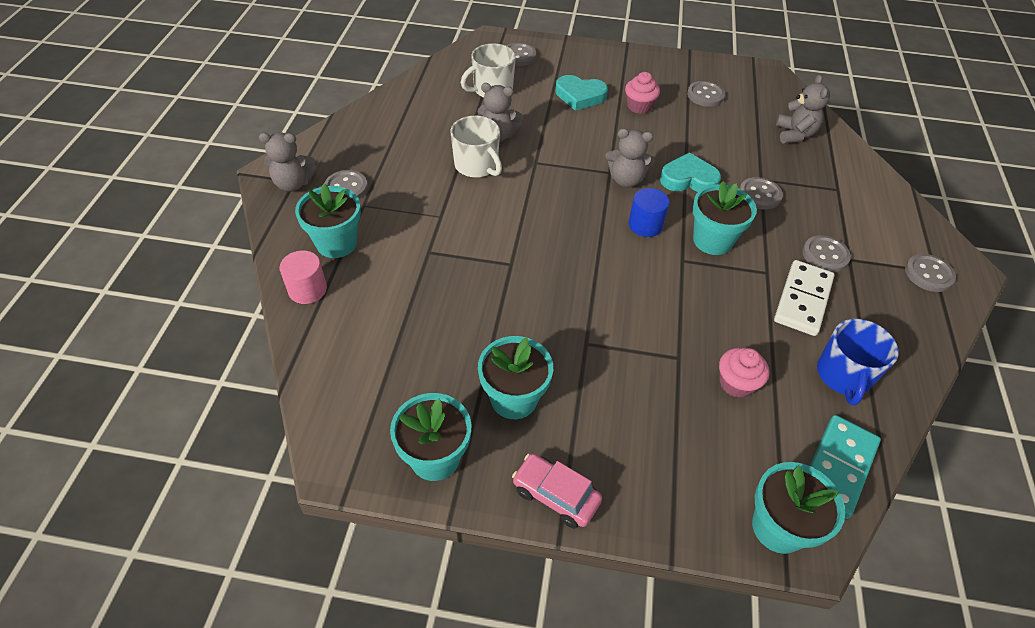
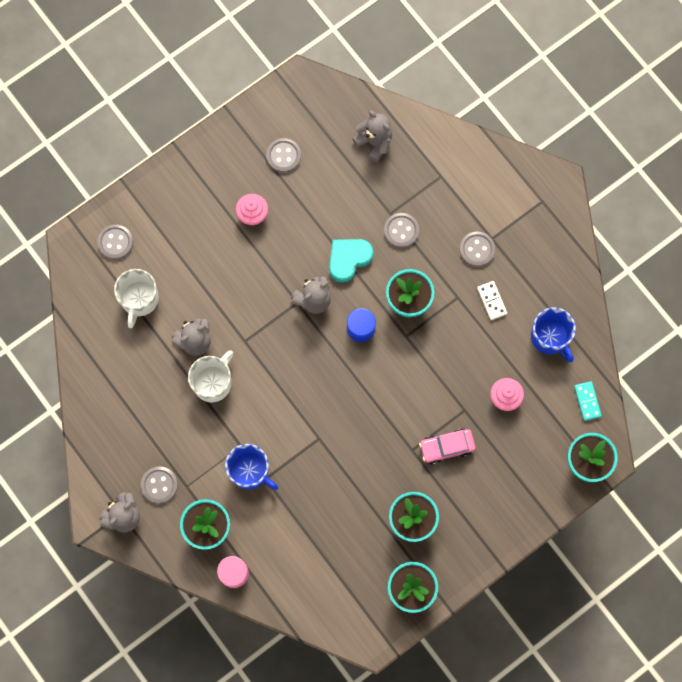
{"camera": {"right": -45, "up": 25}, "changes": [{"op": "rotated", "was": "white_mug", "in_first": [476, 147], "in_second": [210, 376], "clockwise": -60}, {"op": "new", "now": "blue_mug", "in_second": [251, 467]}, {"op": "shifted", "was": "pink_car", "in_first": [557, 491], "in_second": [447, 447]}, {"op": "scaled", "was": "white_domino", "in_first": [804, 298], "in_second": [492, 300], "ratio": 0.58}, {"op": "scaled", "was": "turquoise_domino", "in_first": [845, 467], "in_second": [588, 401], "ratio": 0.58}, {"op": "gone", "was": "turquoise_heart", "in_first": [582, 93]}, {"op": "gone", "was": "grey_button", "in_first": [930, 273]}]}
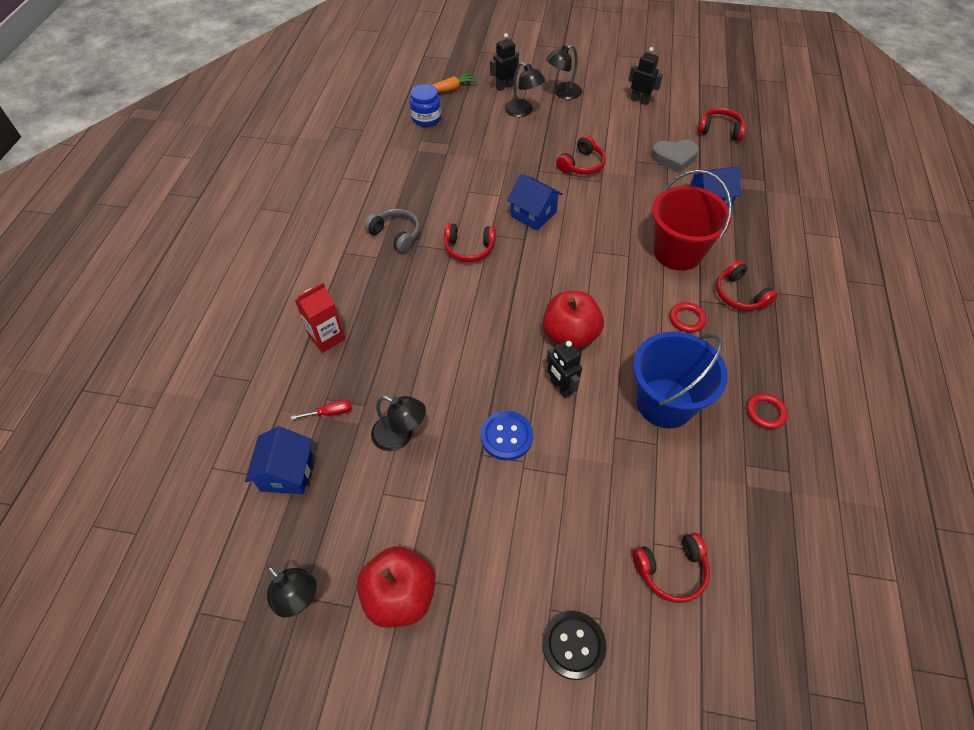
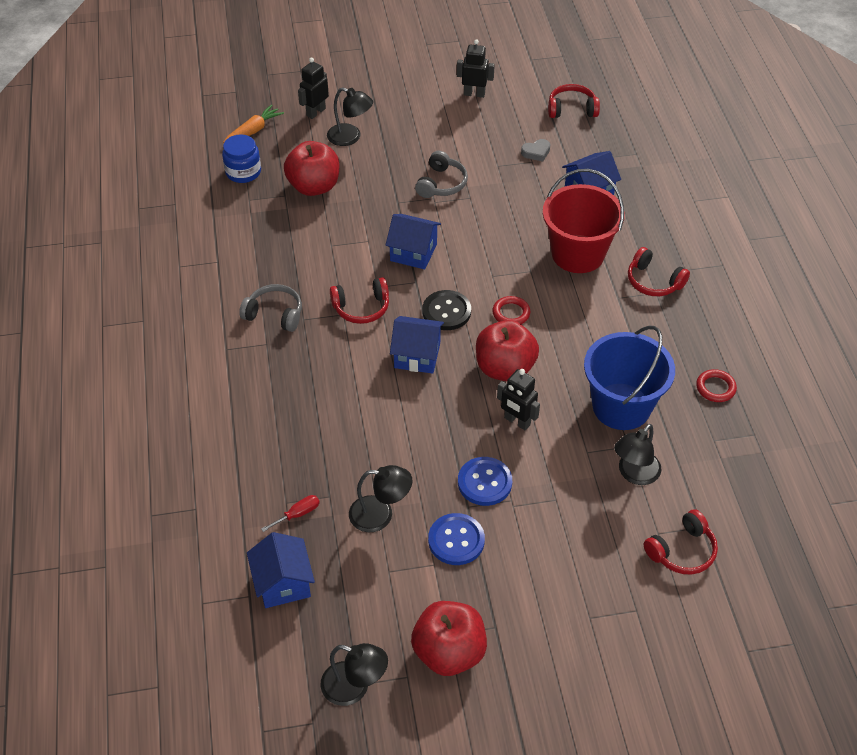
{"camera": {"right": -20, "up": -5}, "changes": [{"op": "new", "now": "red_apple", "in_second": [311, 168]}, {"op": "new", "now": "blue_house", "in_second": [417, 345]}, {"op": "repainted", "was": "red_headphones", "now": "grey_headphones", "in_first": [581, 155], "in_second": [441, 174]}, {"op": "shifted", "was": "black_button", "in_first": [574, 645], "in_second": [446, 310]}, {"op": "new", "now": "blue_button", "in_second": [456, 539]}, {"op": "shifted", "was": "red_ring", "in_first": [688, 317], "in_second": [511, 310]}, {"op": "scaled", "was": "grey_heart", "in_first": [675, 156], "in_second": [535, 150], "ratio": 0.6}, {"op": "shifted", "was": "black_lamp", "in_first": [564, 72], "in_second": [637, 454]}, {"op": "gone", "was": "red_carton", "in_first": [320, 318]}]}
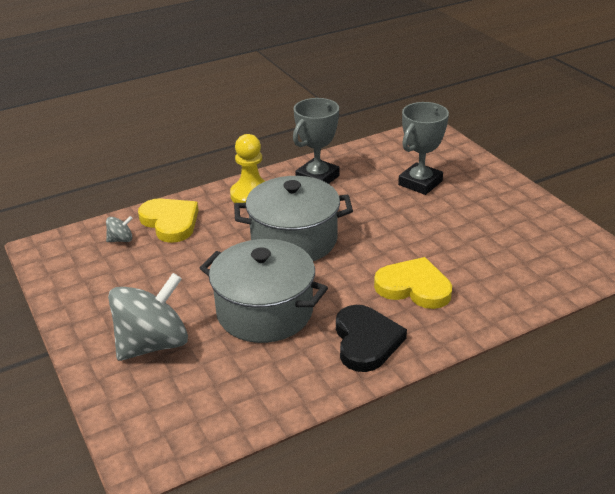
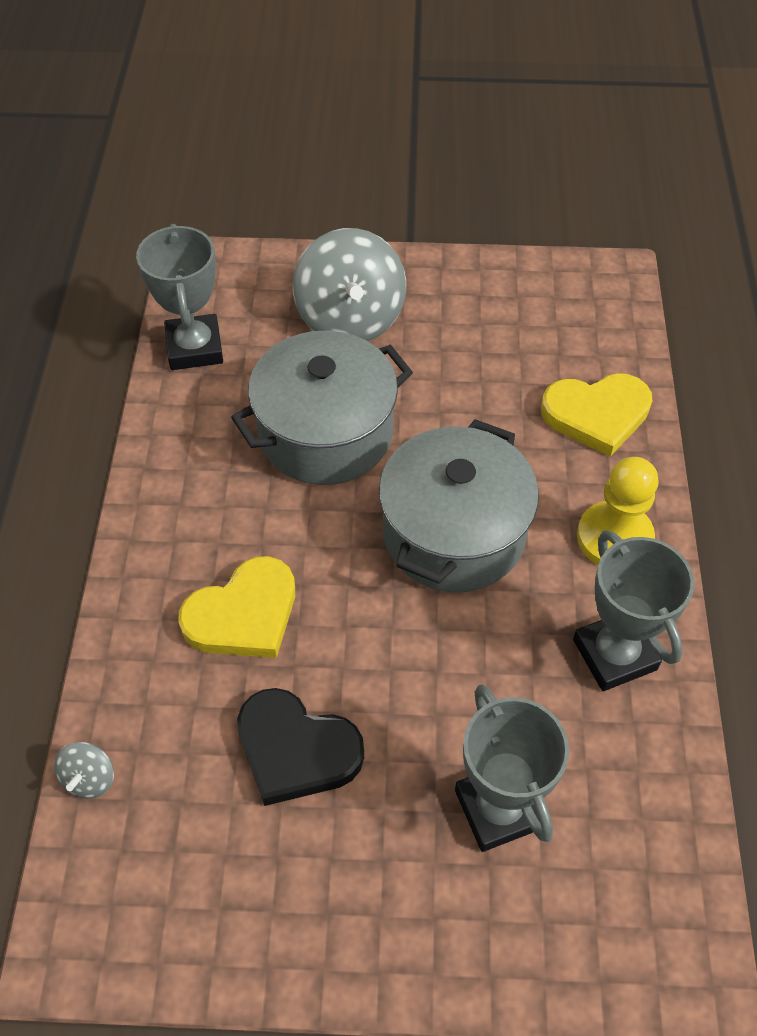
{"camera": {"right": 120, "up": 20}, "changes": [{"op": "shifted", "was": "grey_spinning_top", "in_first": [119, 229], "in_second": [84, 770]}, {"op": "new", "now": "grey_trophy", "in_second": [179, 297]}, {"op": "shifted", "was": "black_heart", "in_first": [371, 338], "in_second": [300, 747]}]}
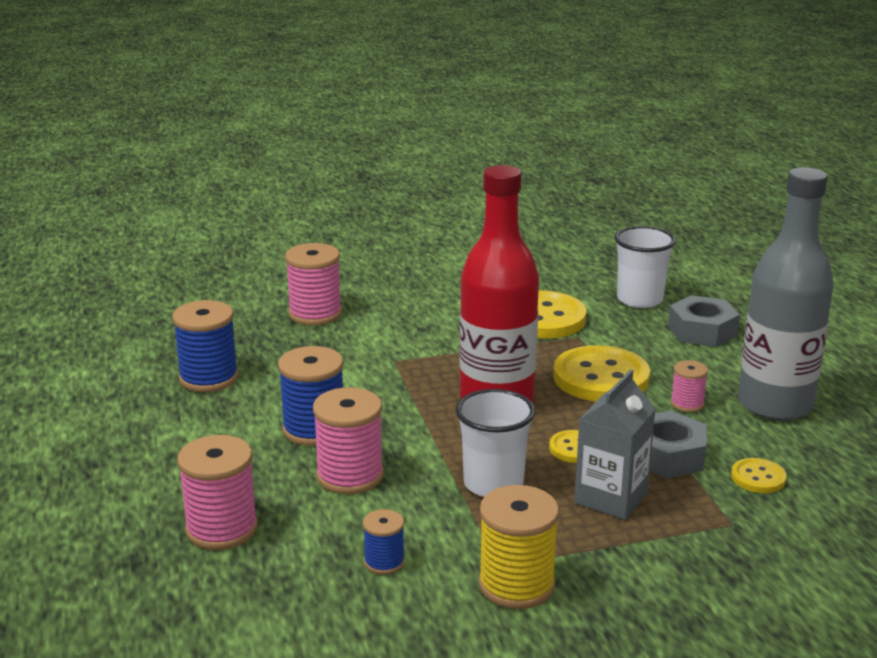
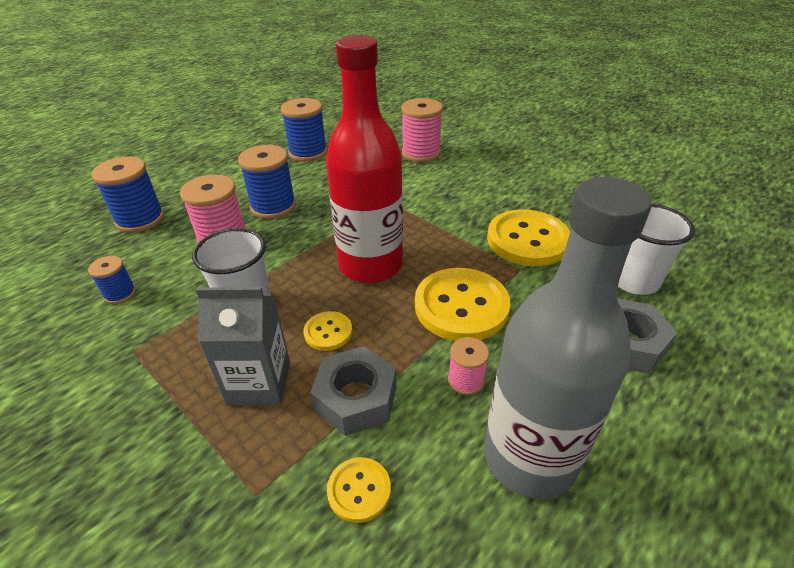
{"camera": {"right": 60, "up": 15}, "changes": [{"op": "repainted", "was": "pink_spool", "now": "blue_spool", "in_first": [217, 492], "in_second": [127, 194]}, {"op": "gone", "was": "yellow_spool", "in_first": [518, 547]}]}
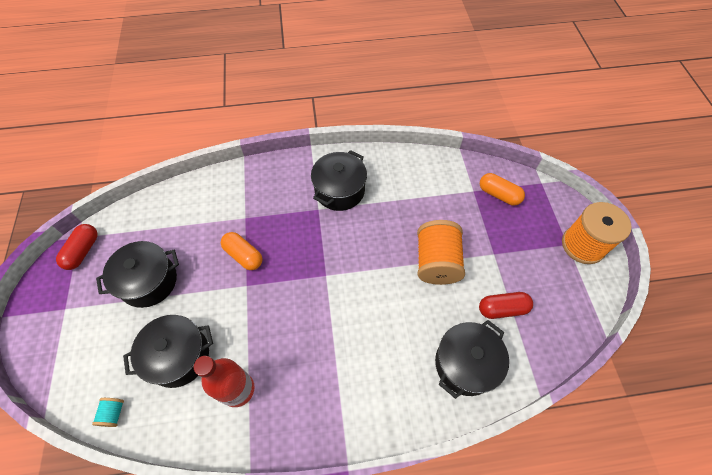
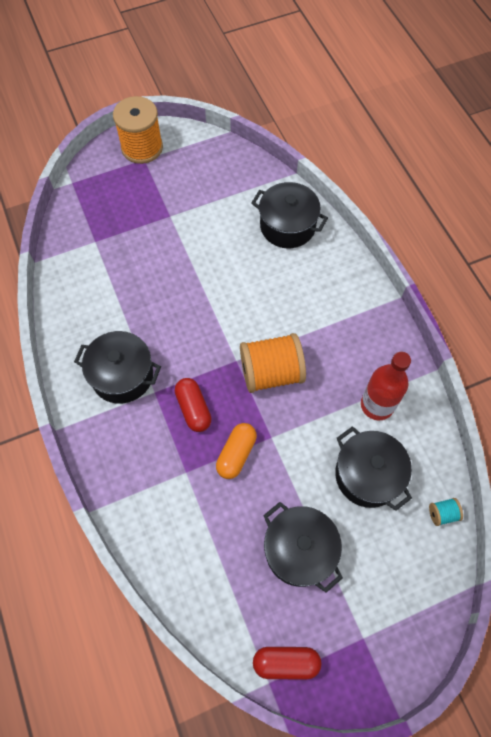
{"camera": {"right": -105, "up": 5}, "changes": [{"op": "shifted", "was": "red_capsule", "in_first": [506, 305], "in_second": [193, 405]}, {"op": "shifted", "was": "orange_spool", "in_first": [441, 252], "in_second": [273, 363]}, {"op": "gone", "was": "orange_capsule", "in_first": [502, 189]}]}
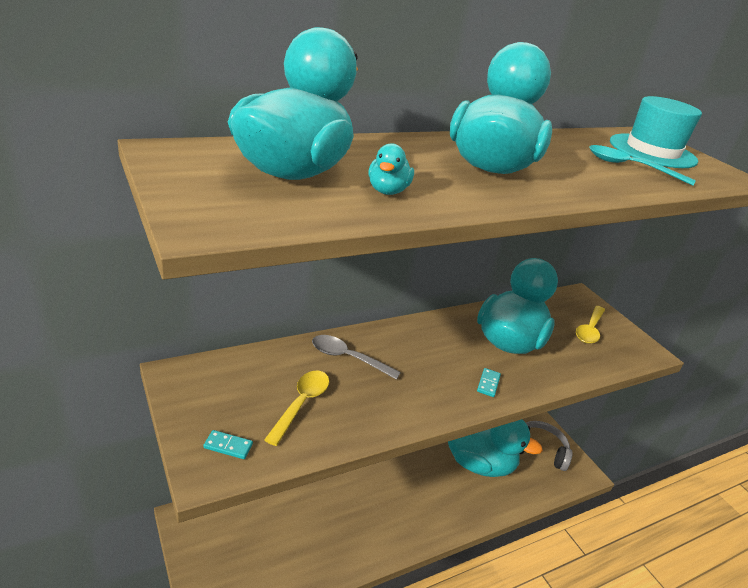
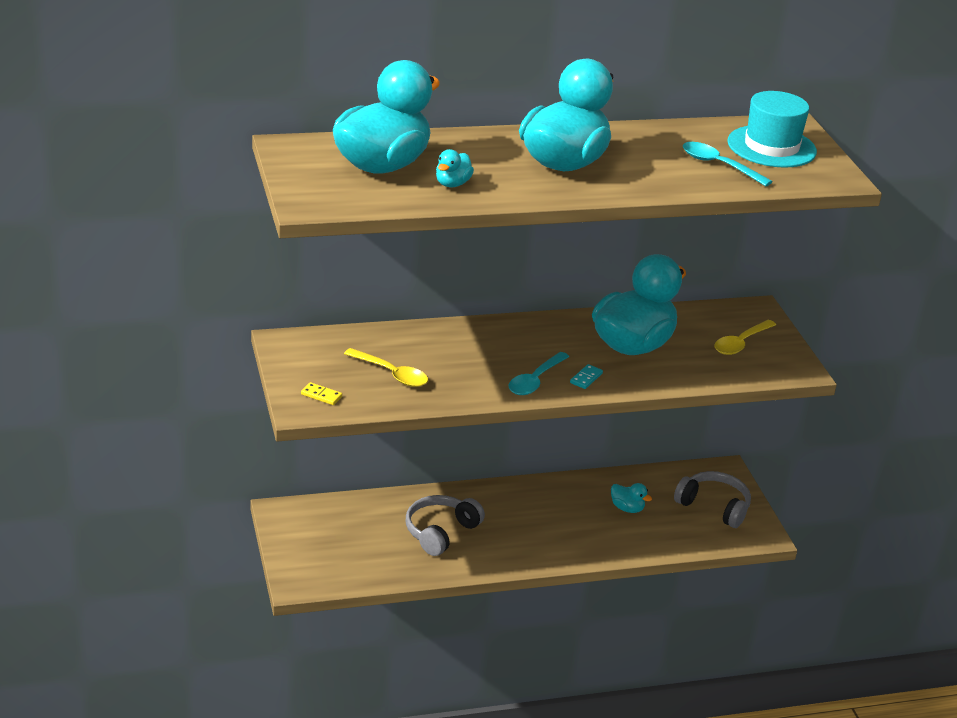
{"camera": {"right": 15, "up": 0}, "changes": [{"op": "repainted", "was": "turquoise_domino", "now": "yellow_domino", "in_first": [228, 444], "in_second": [321, 393]}, {"op": "rotated", "was": "yellow_spoon", "in_first": [296, 408], "in_second": [386, 367], "clockwise": 90}, {"op": "new", "now": "grey_headphones", "in_second": [445, 525]}, {"op": "new", "now": "turquoise_spoon", "in_second": [539, 373]}, {"op": "scaled", "was": "turquoise_duck", "in_first": [495, 448], "in_second": [631, 498], "ratio": 0.4}, {"op": "gone", "was": "grey_spoon", "in_first": [356, 357]}]}
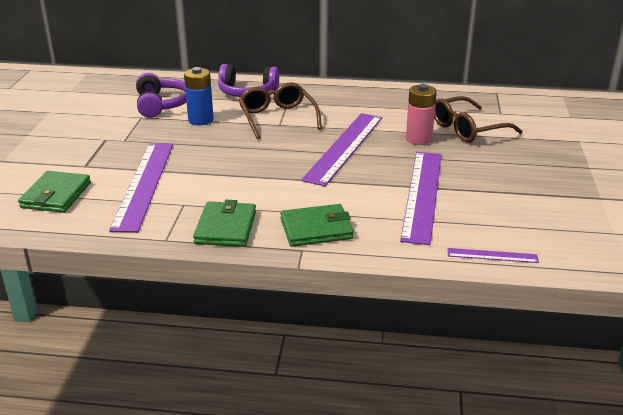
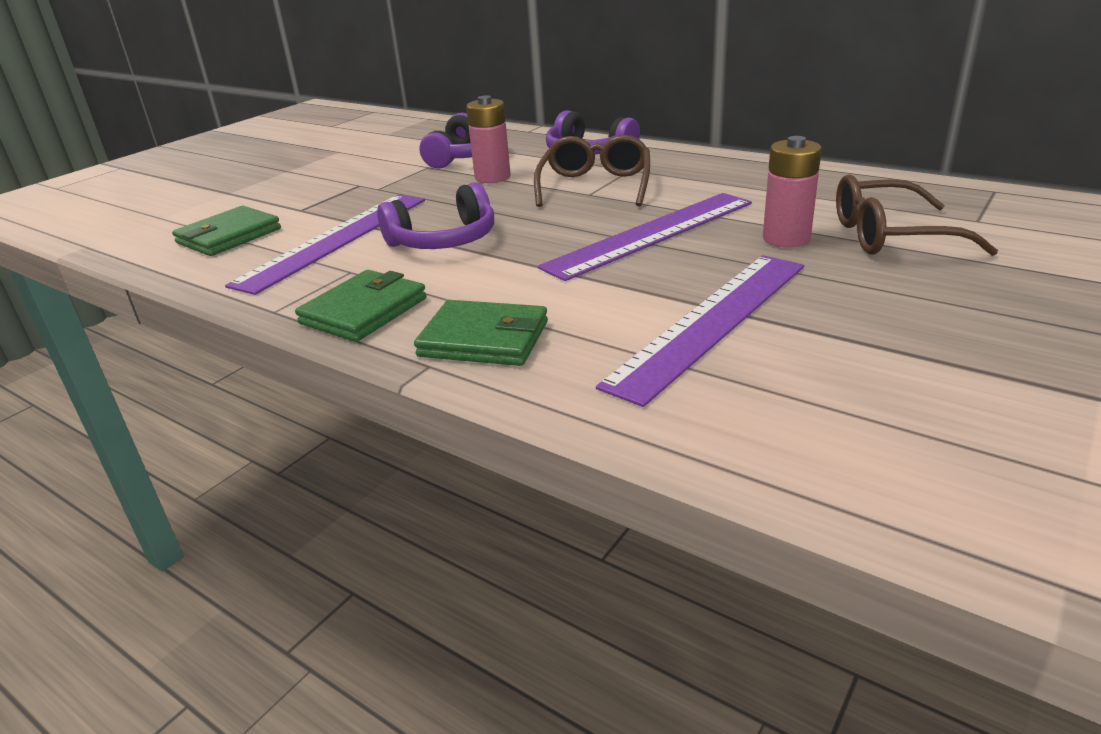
{"camera": {"right": 30, "up": 0}, "changes": [{"op": "new", "now": "purple_headphones", "in_second": [435, 215]}, {"op": "repainted", "was": "blue_battery", "now": "pink_battery", "in_first": [199, 96], "in_second": [488, 139]}, {"op": "gone", "was": "purple_ruler", "in_first": [493, 255]}]}
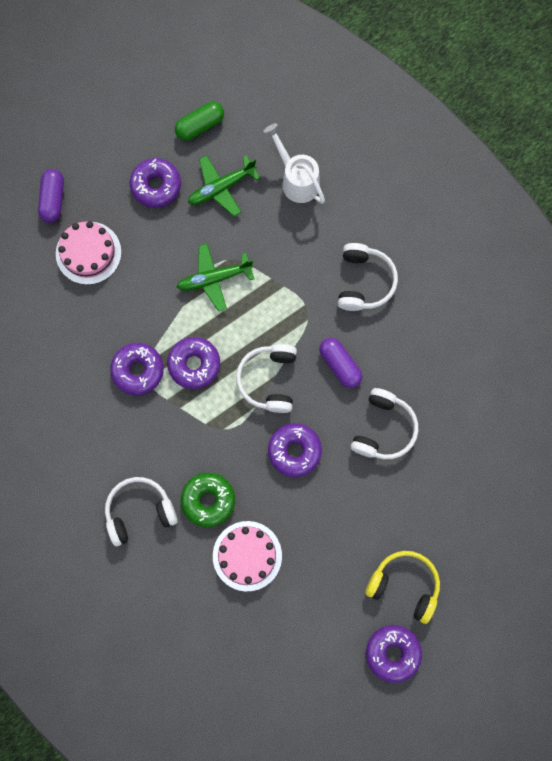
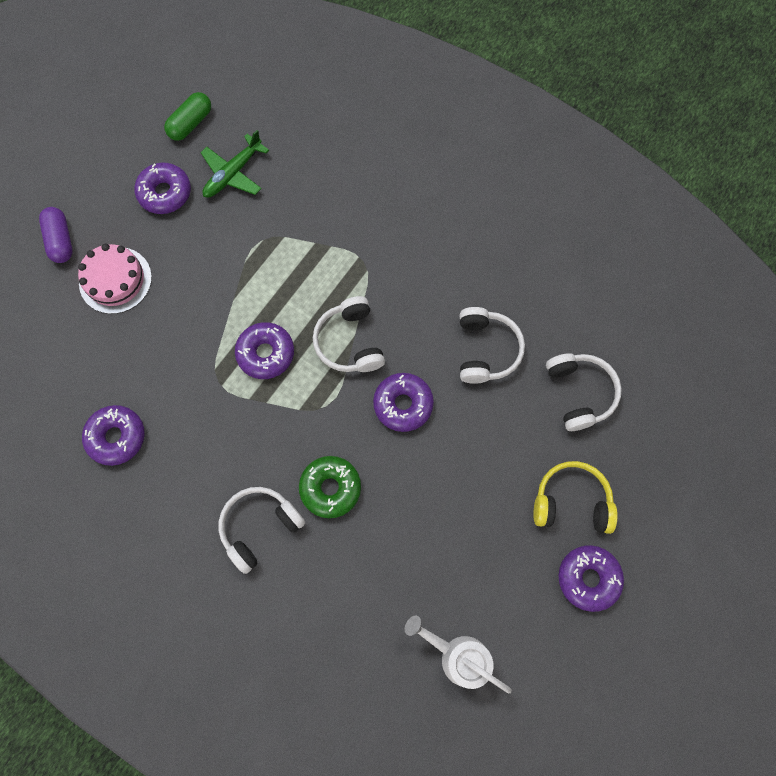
{"camera": {"right": -20, "up": -5}, "changes": [{"op": "shifted", "was": "purple_donut", "in_first": [137, 369], "in_second": [113, 435]}, {"op": "shifted", "was": "white_watering_can", "in_first": [294, 163], "in_second": [458, 655]}, {"op": "shifted", "was": "white_headphones", "in_first": [368, 277], "in_second": [584, 392]}, {"op": "gone", "was": "green_plane", "in_first": [215, 277]}, {"op": "gone", "was": "pink_cake", "in_first": [247, 556]}, {"op": "gone", "was": "purple_capsule", "in_first": [341, 363]}]}
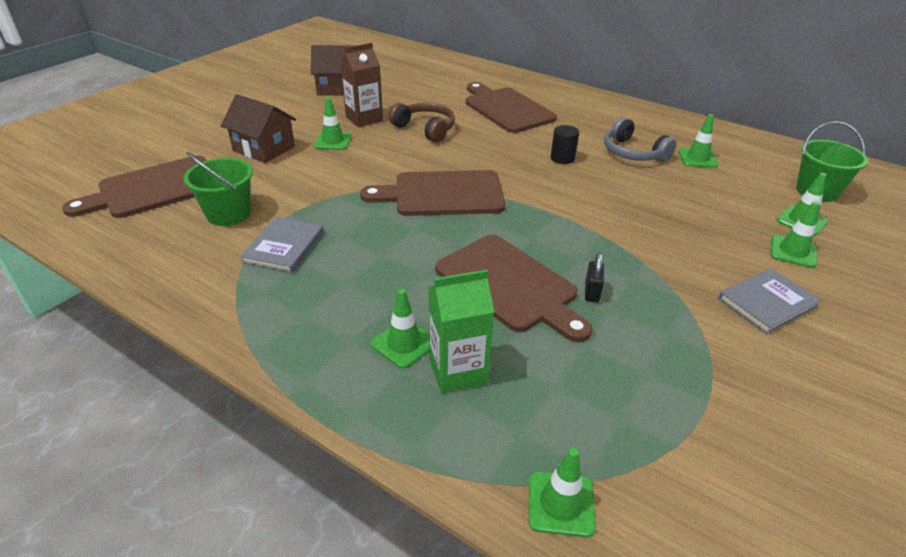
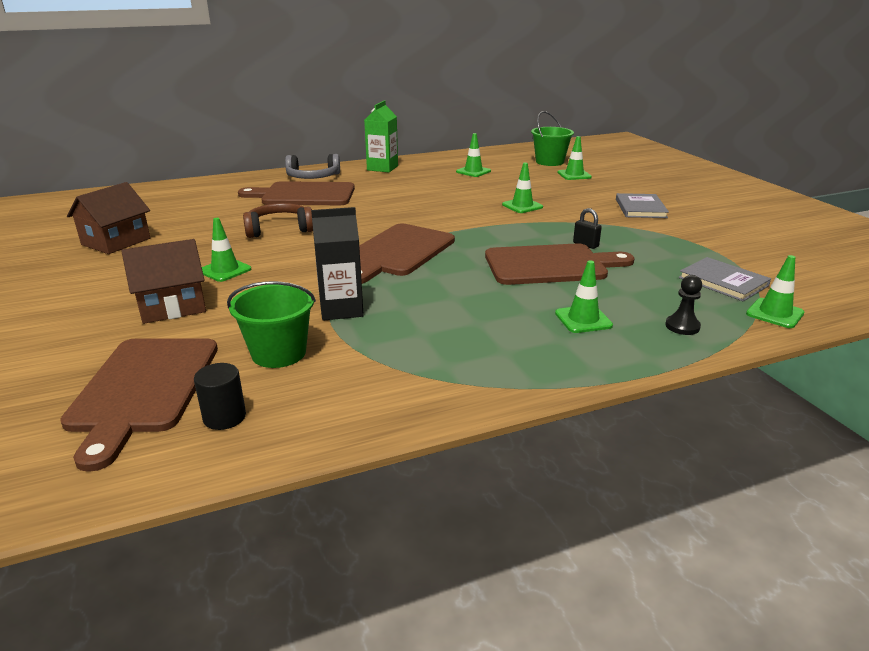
{"camera": {"right": -55, "up": -10}, "changes": [{"op": "shifted", "was": "black_cylinder", "in_first": [565, 144], "in_second": [220, 396]}, {"op": "shifted", "was": "grey_headphones", "in_first": [640, 139], "in_second": [312, 166]}, {"op": "new", "now": "black_carton", "in_second": [337, 264]}, {"op": "shifted", "was": "green_carton", "in_first": [461, 331], "in_second": [381, 136]}, {"op": "shifted", "was": "green_traffic_cone", "in_first": [794, 235], "in_second": [522, 187]}, {"op": "new", "now": "black_pawn", "in_second": [683, 305]}, {"op": "shifted", "was": "grey_book", "in_first": [282, 245], "in_second": [725, 279]}, {"op": "gone", "was": "brown_carton", "in_first": [361, 85]}]}
